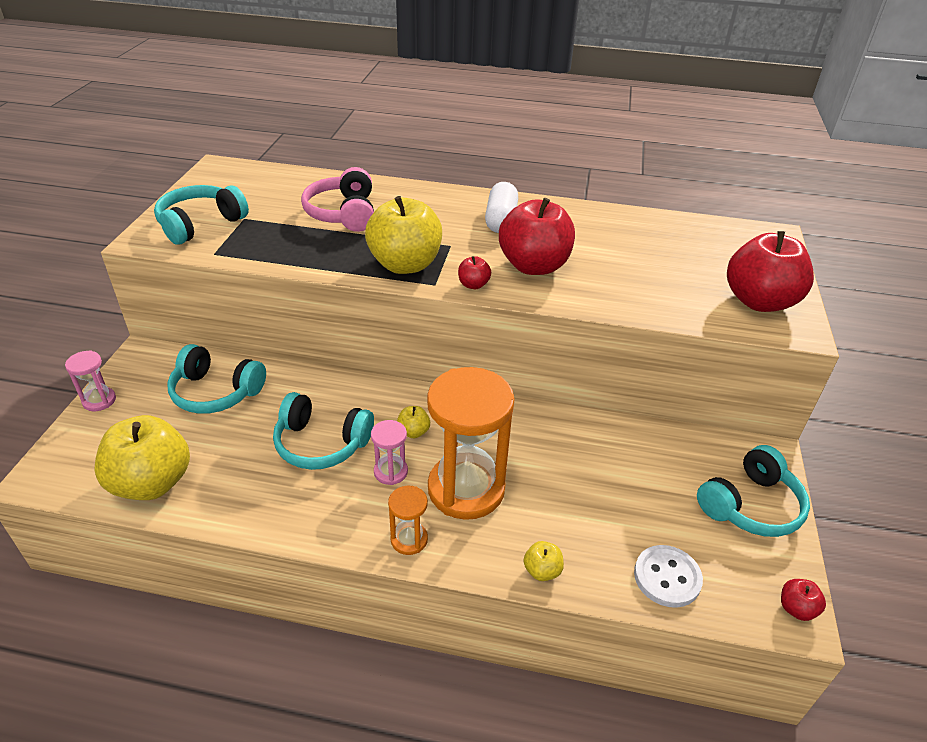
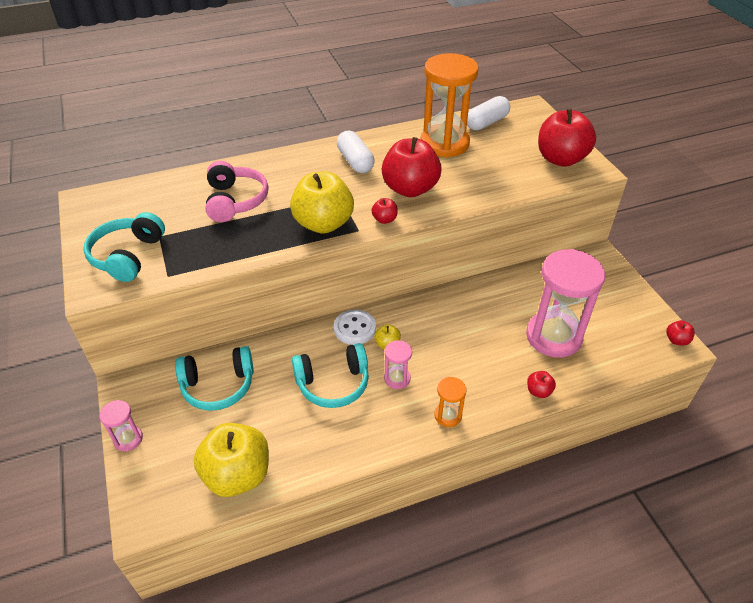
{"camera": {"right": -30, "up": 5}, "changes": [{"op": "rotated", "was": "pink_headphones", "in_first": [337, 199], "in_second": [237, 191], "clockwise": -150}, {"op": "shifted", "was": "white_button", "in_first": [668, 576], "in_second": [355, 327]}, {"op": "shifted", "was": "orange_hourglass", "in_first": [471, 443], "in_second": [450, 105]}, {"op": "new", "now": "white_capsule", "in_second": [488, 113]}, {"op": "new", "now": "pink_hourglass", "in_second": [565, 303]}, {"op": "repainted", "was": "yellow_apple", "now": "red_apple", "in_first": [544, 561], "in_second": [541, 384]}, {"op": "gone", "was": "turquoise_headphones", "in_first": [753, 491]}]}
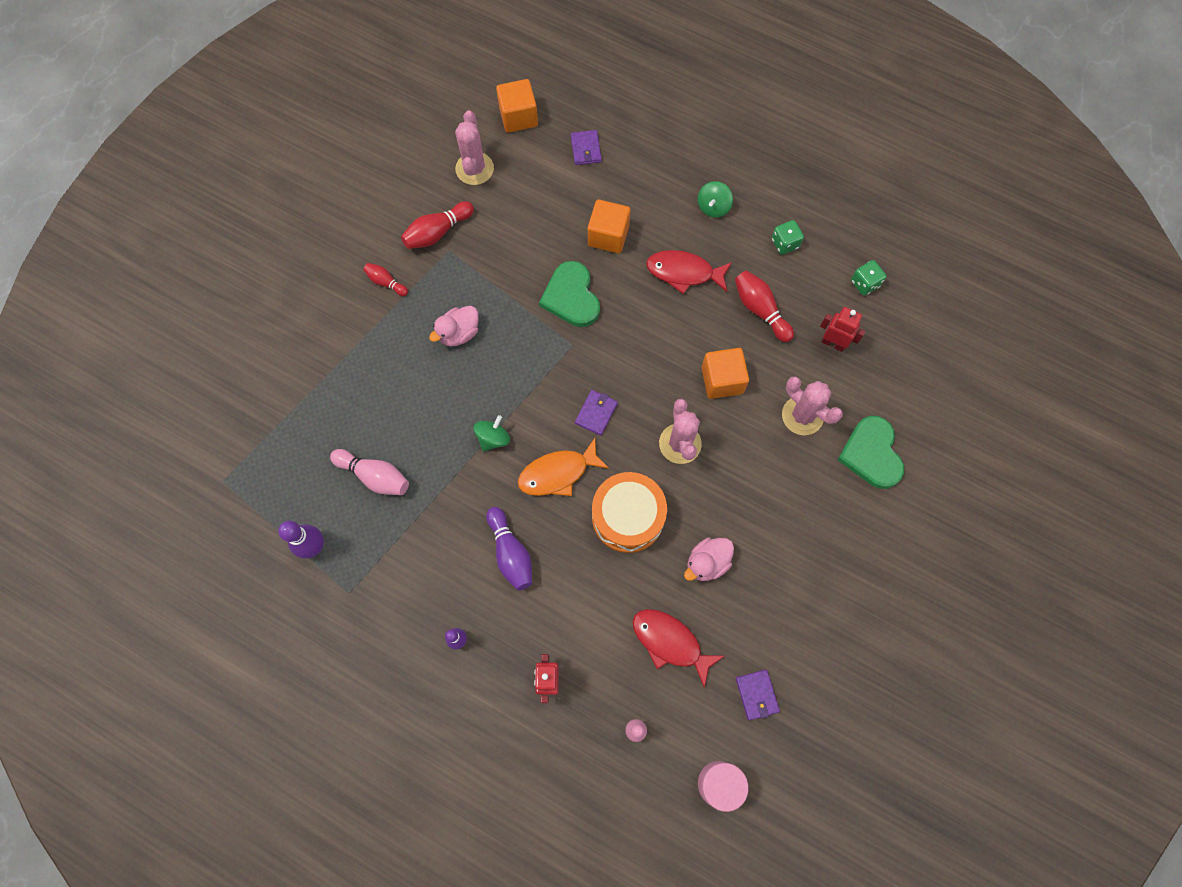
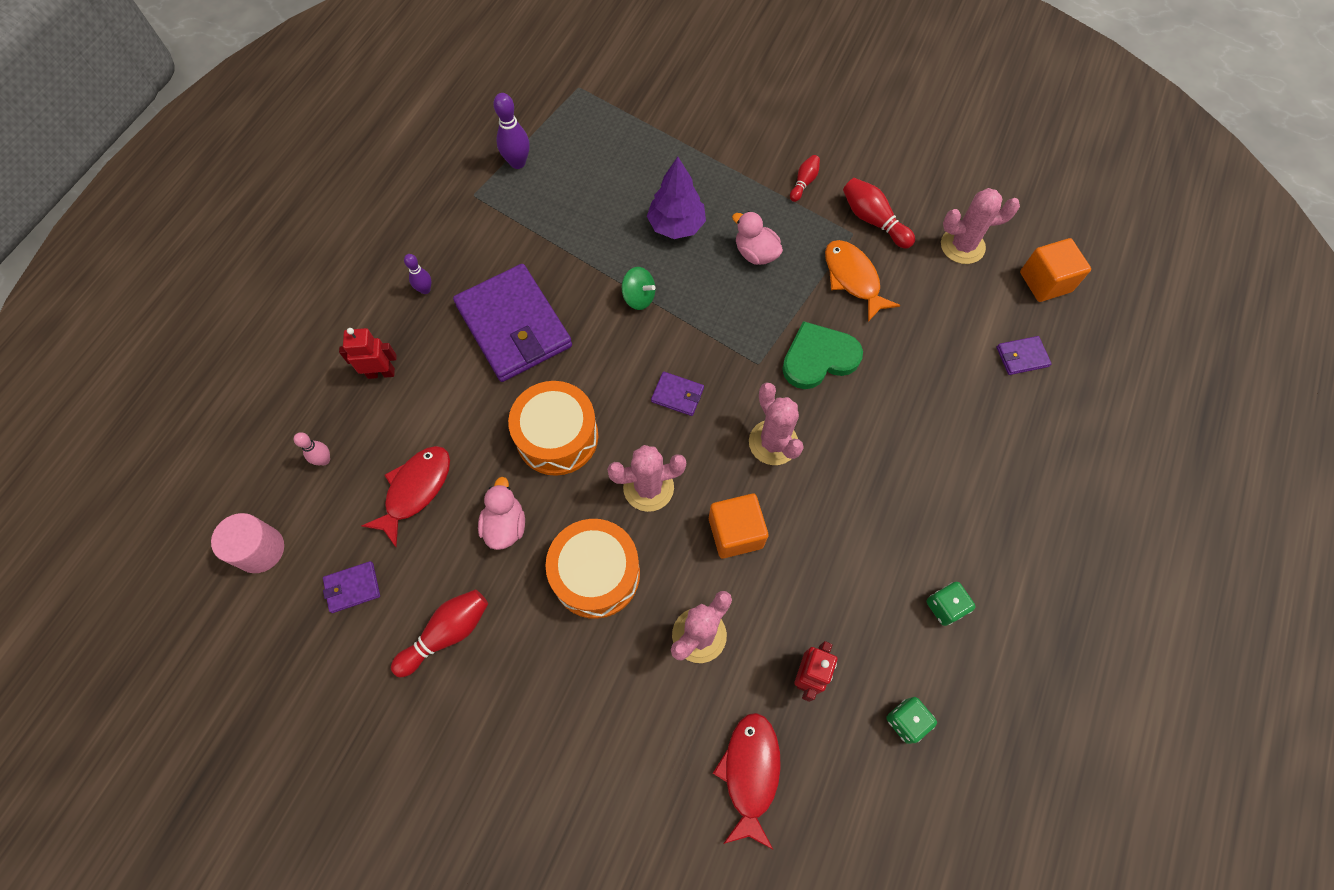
{"camera": {"right": 85, "up": -5}, "changes": [{"op": "shifted", "was": "red_bowling_pin", "in_first": [764, 306], "in_second": [439, 633]}, {"op": "swapped", "was": "purple_bowling_pin", "now": "purple_wallet", "in_first": [509, 549], "in_second": [512, 323]}, {"op": "rotated", "was": "pink_duck", "in_first": [709, 559], "in_second": [501, 513], "clockwise": 45}, {"op": "new", "now": "orange_drum", "in_second": [592, 569]}, {"op": "new", "now": "purple_tree", "in_second": [676, 198]}, {"op": "shifted", "was": "red_fish", "in_first": [689, 272], "in_second": [747, 781]}, {"op": "new", "now": "pink_cactus", "in_second": [776, 423]}, {"op": "shifted", "was": "orange_fish", "in_first": [563, 467], "in_second": [863, 281]}, {"op": "gone", "was": "pink_bowling_pin", "in_first": [369, 472]}, {"op": "gone", "was": "orange_cube", "in_first": [609, 226]}, {"op": "gone", "was": "green_spinning_top", "in_first": [715, 199]}, {"op": "gone", "was": "green_heart", "in_first": [871, 452]}]}
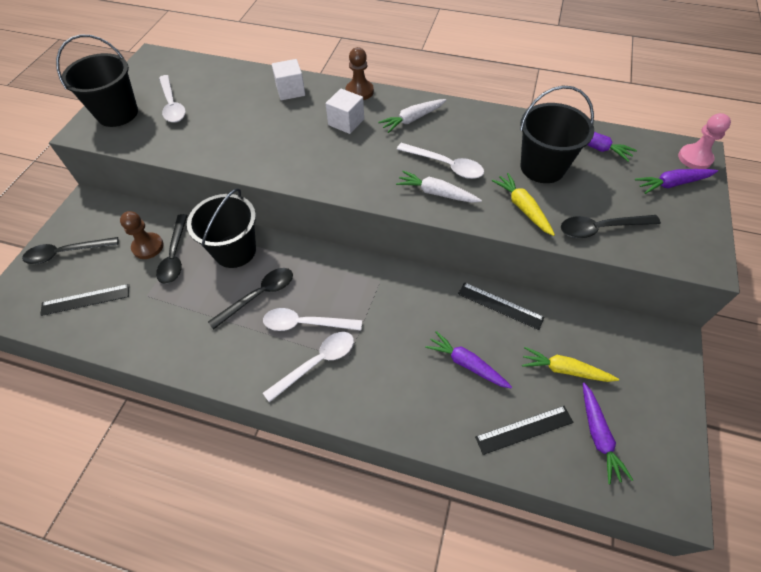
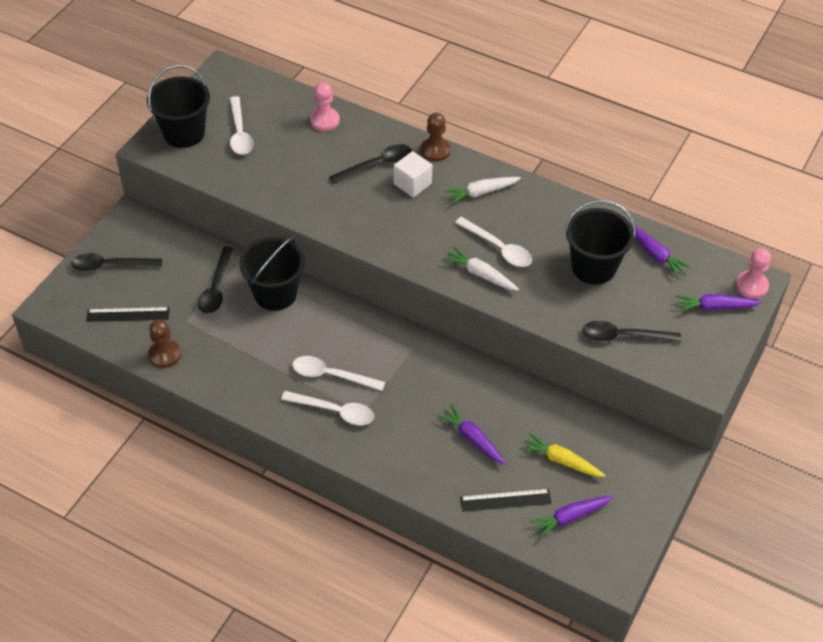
{"camera": {"right": 10, "up": -5}, "changes": [{"op": "shifted", "was": "brown_pawn", "in_first": [142, 235], "in_second": [164, 343]}, {"op": "rotated", "was": "white_spoon", "in_first": [308, 367], "in_second": [327, 408], "clockwise": 45}, {"op": "new", "now": "pink_pawn", "in_second": [325, 106]}, {"op": "shifted", "was": "black_spoon", "in_first": [250, 299], "in_second": [370, 164]}, {"op": "rotated", "was": "purple_carrot", "in_first": [608, 433], "in_second": [571, 517], "clockwise": 60}, {"op": "gone", "was": "white_cube", "in_first": [288, 79]}, {"op": "gone", "was": "black_ruler", "in_first": [501, 306]}, {"op": "gone", "was": "yellow_carrot", "in_first": [523, 204]}]}
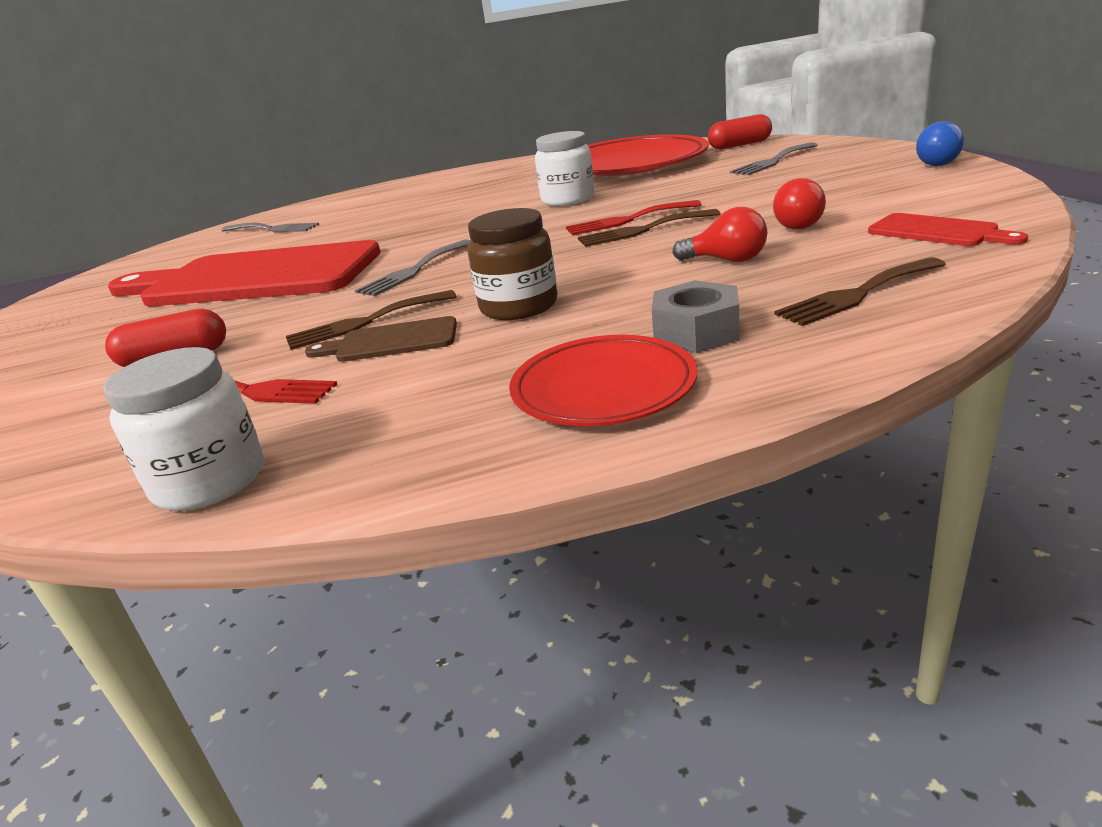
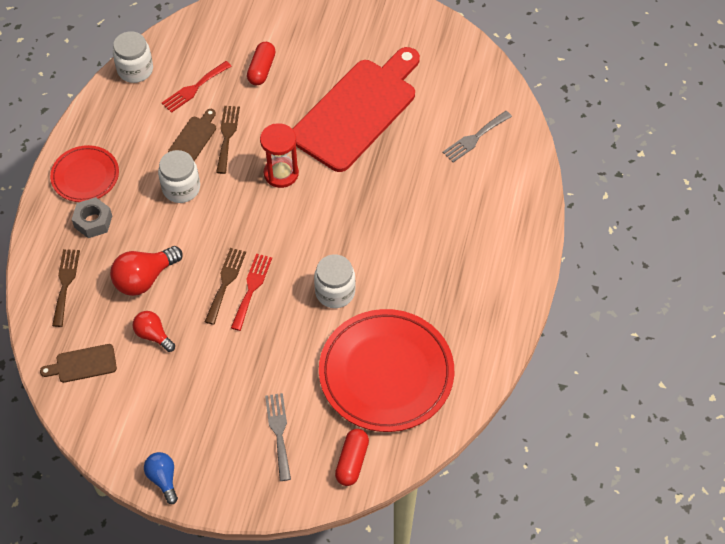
{"camera": {"right": 115, "up": 30}, "changes": [{"op": "repainted", "was": "red_cutting_board", "now": "brown_cutting_board", "in_first": [948, 229], "in_second": [78, 363]}, {"op": "scaled", "was": "red_light_bulb", "in_first": [720, 234], "in_second": [146, 271], "ratio": 1.59}, {"op": "repainted", "was": "brown_jar", "now": "white_jar", "in_first": [513, 264], "in_second": [179, 176]}, {"op": "swapped", "was": "grey_fork", "now": "red_hourglass", "in_first": [412, 267], "in_second": [279, 155]}]}
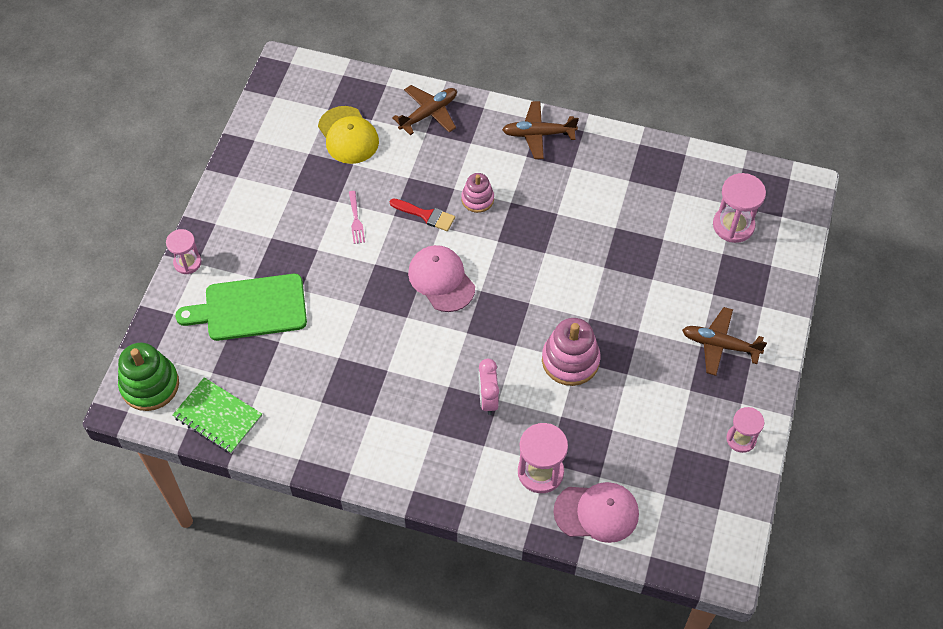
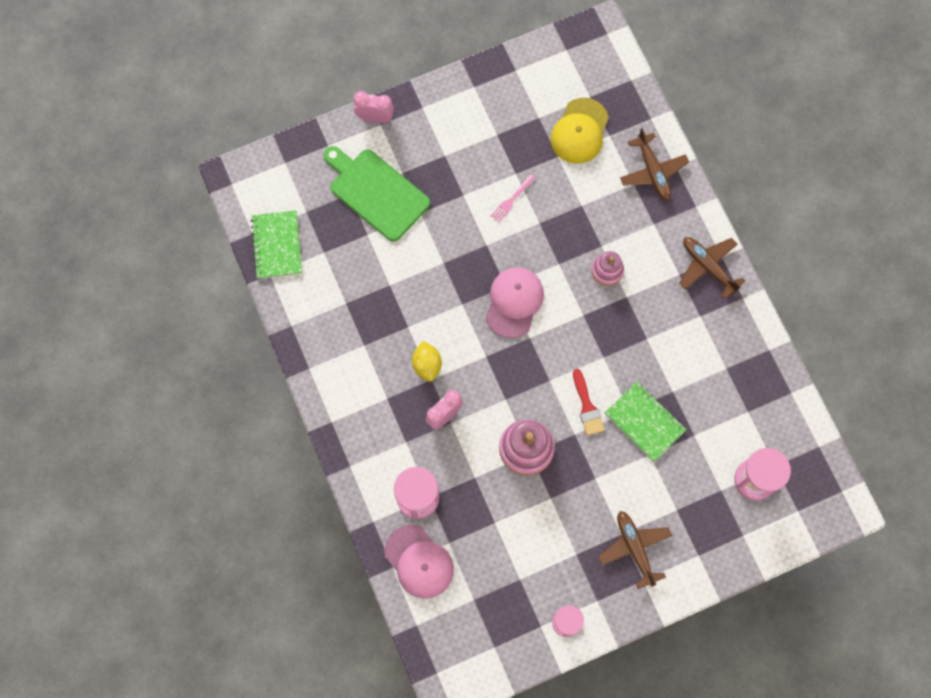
{"camera": {"right": 50, "up": 15}, "changes": [{"op": "swapped", "was": "pink_hourglass", "now": "pink_clock", "in_first": [183, 251], "in_second": [373, 107]}, {"op": "new", "now": "yellow_lemon", "in_second": [427, 361]}, {"op": "shifted", "was": "red_brush", "in_first": [422, 214], "in_second": [589, 402]}, {"op": "new", "now": "green_notebook", "in_second": [645, 422]}, {"op": "rotated", "was": "brown_plane", "in_first": [424, 110], "in_second": [654, 164], "clockwise": 60}, {"op": "gone", "was": "green_stacking_toy", "in_first": [148, 377]}]}
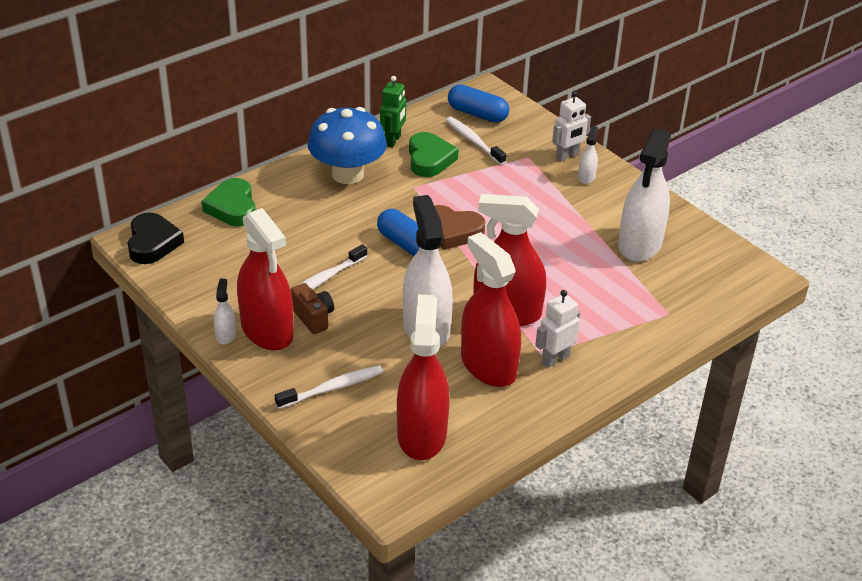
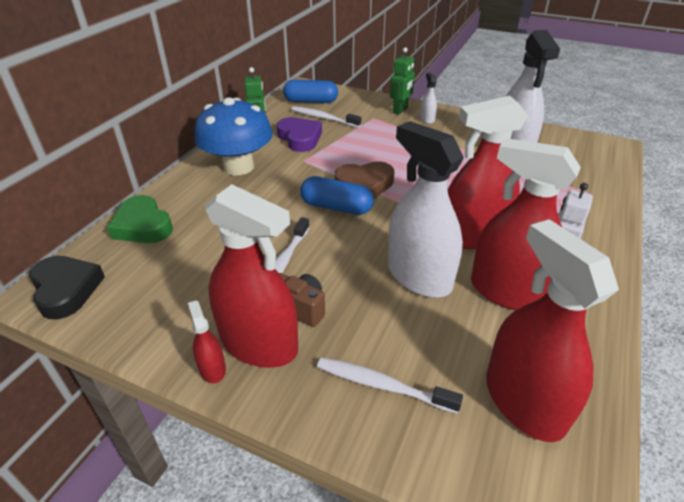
{"camera": {"right": -25, "up": 0}, "changes": [{"op": "repainted", "was": "white_spray_bottle", "now": "red_spray_bottle", "in_first": [225, 311], "in_second": [207, 341]}, {"op": "repainted", "was": "green_heart", "now": "purple_heart", "in_first": [434, 154], "in_second": [299, 134]}, {"op": "rotated", "was": "white_toothbrush", "in_first": [329, 387], "in_second": [390, 385], "clockwise": -105}, {"op": "repainted", "was": "white_robot", "now": "green_robot", "in_first": [571, 126], "in_second": [402, 81]}]}
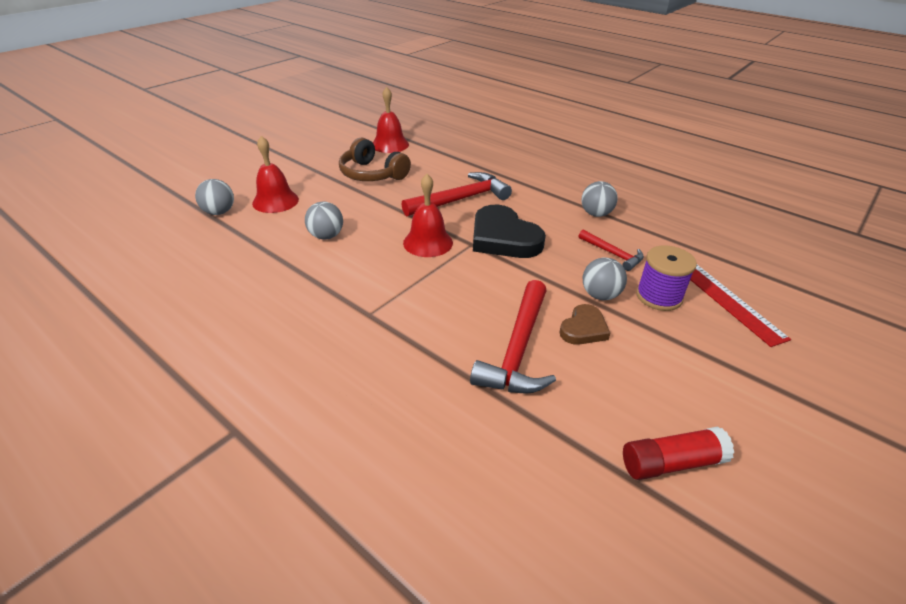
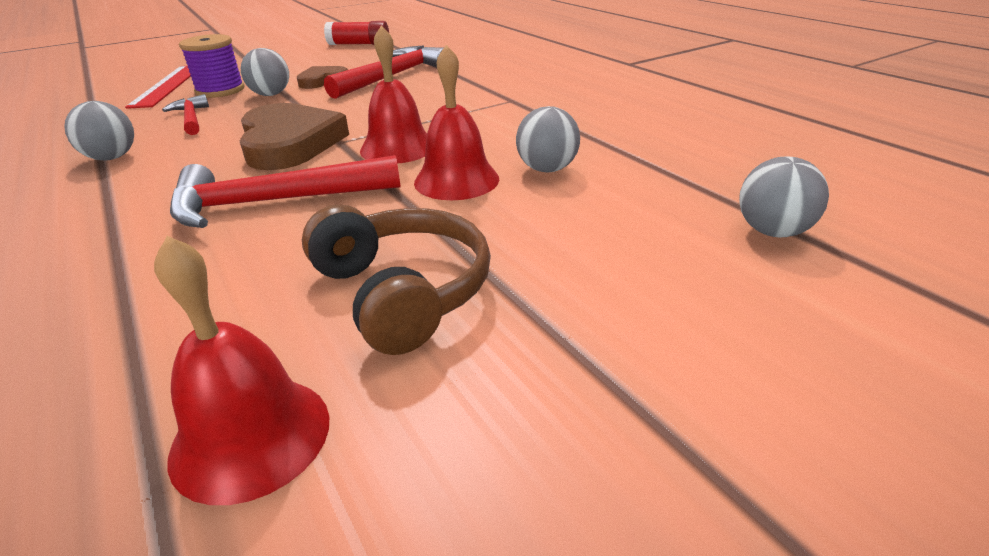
{"camera": {"right": -160, "up": -5}, "changes": [{"op": "repainted", "was": "black_heart", "now": "brown_heart", "in_first": [509, 231], "in_second": [294, 136]}, {"op": "shifted", "was": "red_bell", "in_first": [275, 174], "in_second": [456, 122]}]}
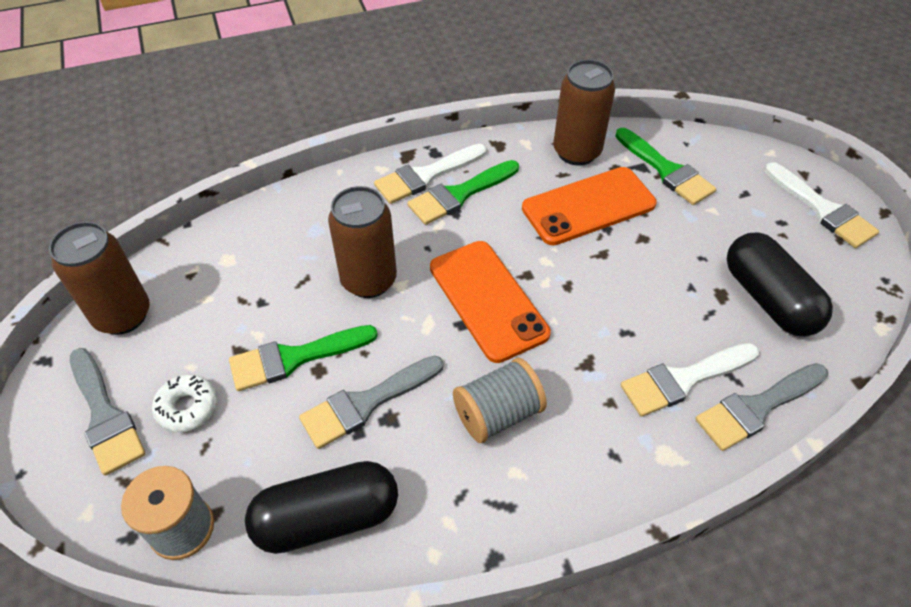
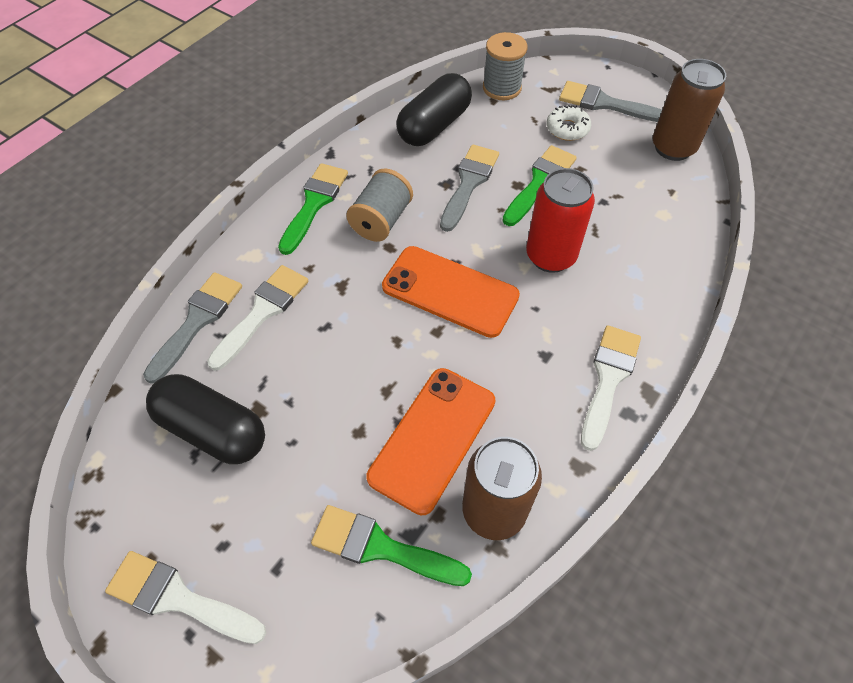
{"camera": {"right": 145, "up": 5}, "changes": [{"op": "shifted", "was": "green_brush", "in_first": [463, 192], "in_second": [313, 209]}, {"op": "repainted", "was": "brown_can", "now": "red_can", "in_first": [362, 242], "in_second": [560, 220]}]}
